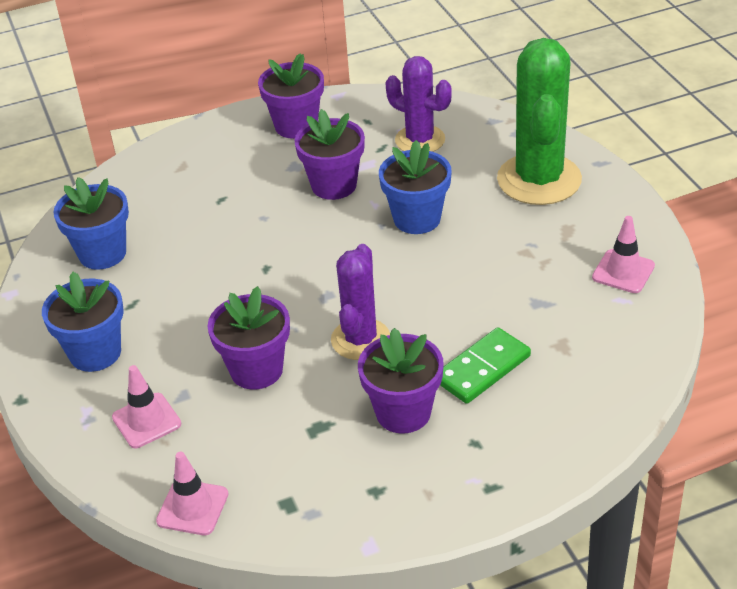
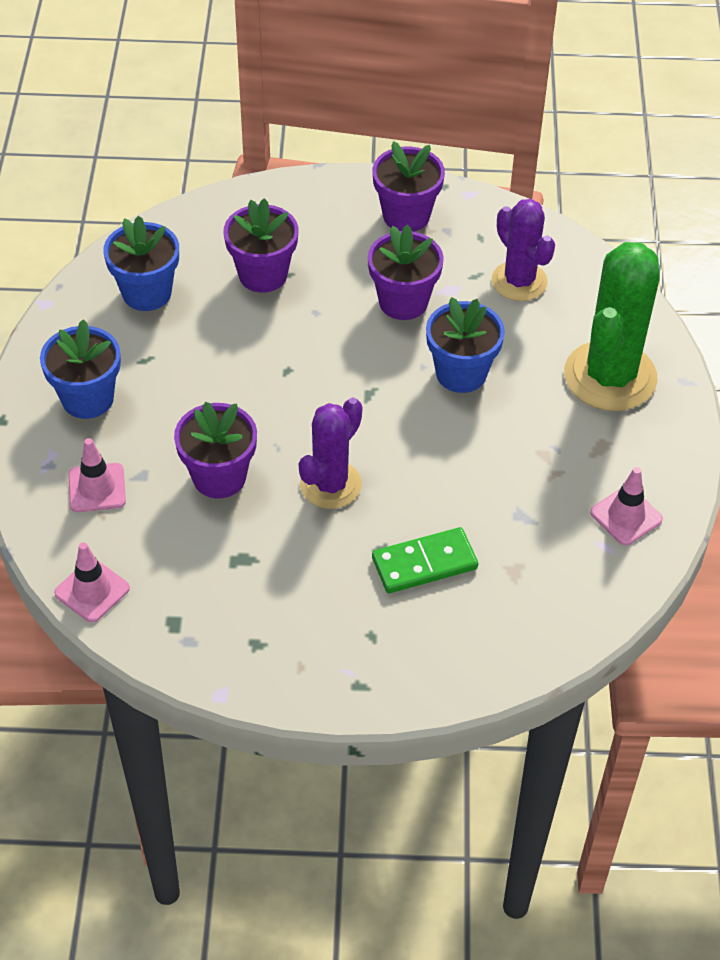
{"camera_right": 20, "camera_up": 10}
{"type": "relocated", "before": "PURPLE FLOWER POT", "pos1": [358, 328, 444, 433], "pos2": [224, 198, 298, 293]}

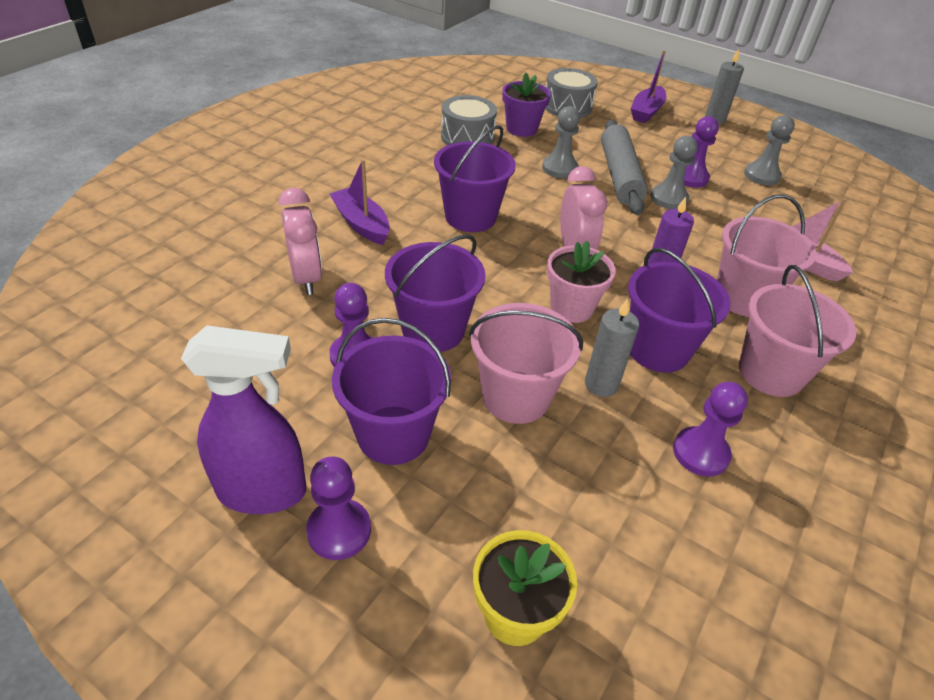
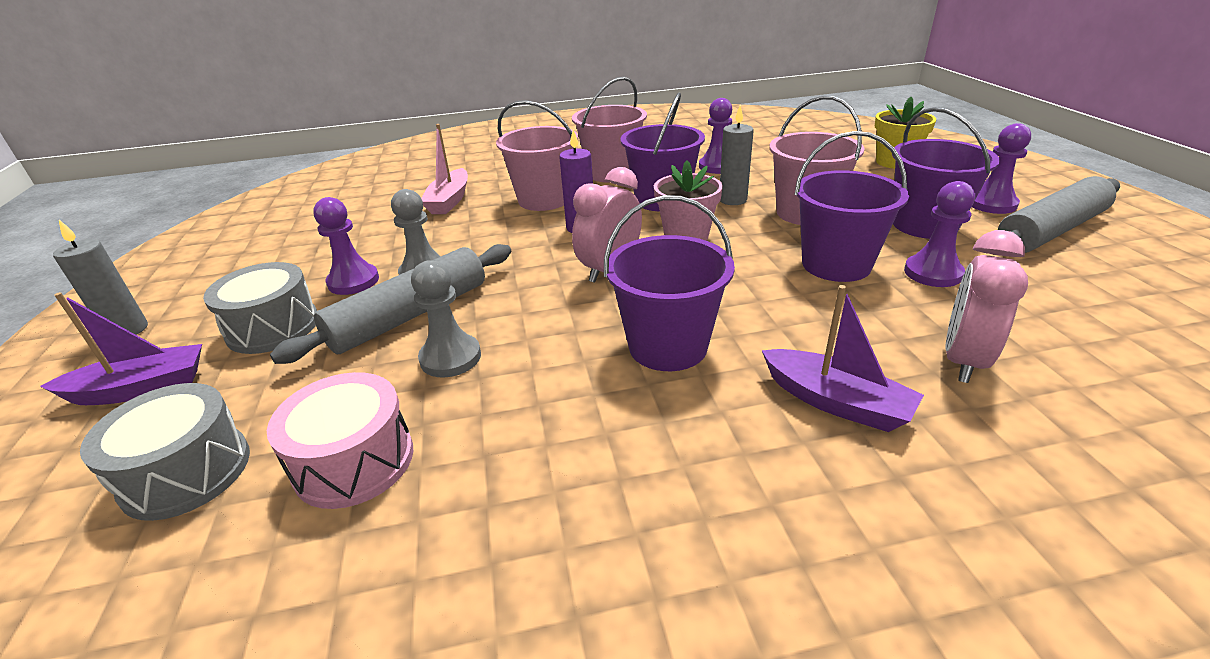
{"camera_right": -130, "camera_up": -10}
{"type": "missing", "before": "GREY PAWN", "pos1": [744, 115, 795, 185]}
{"type": "relocated", "before": "GREY DRUM", "pos1": [441, 95, 497, 145], "pos2": [203, 262, 317, 354]}
{"type": "exchanged", "before": "PURPLE SPRAY BOTTLE", "after": "GREY ROLLING PIN", "pos1": [181, 325, 306, 514], "pos2": [998, 176, 1120, 253]}
{"type": "exchanged", "before": "PURPLE FLOWER POT", "after": "PINK DRUM", "pos1": [502, 73, 551, 137], "pos2": [267, 372, 413, 509]}
{"type": "spun", "before": "PURPLE BOAT", "pos1": [330, 159, 390, 245], "pos2": [762, 285, 924, 432], "turn": -60}

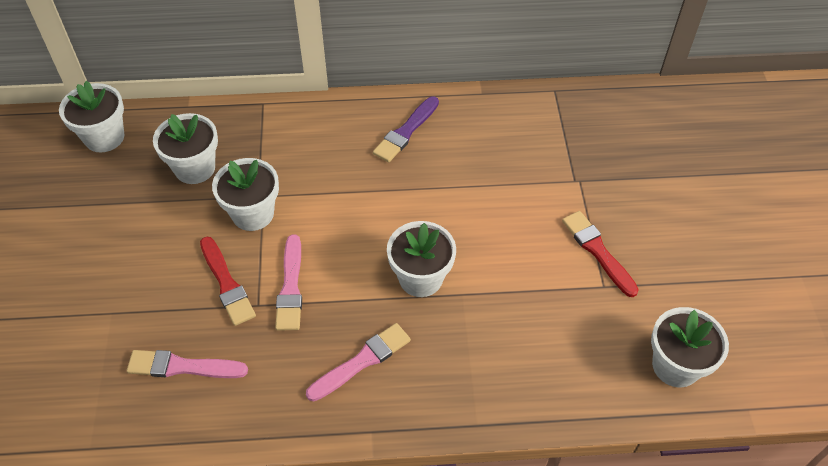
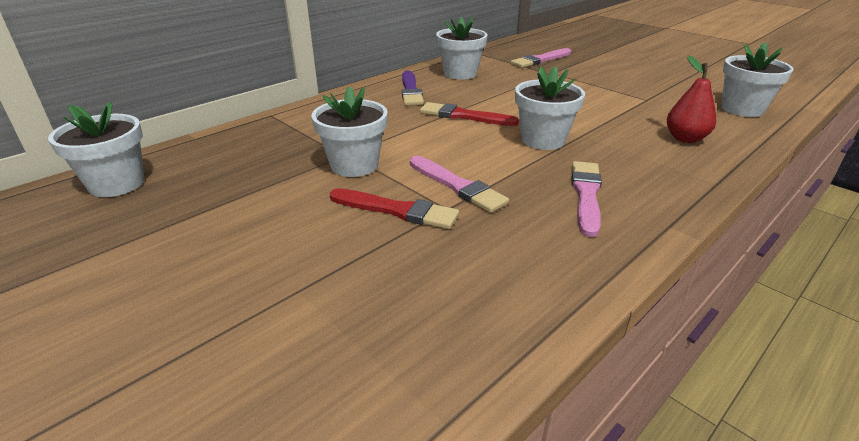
{"camera_right": -40, "camera_up": -20}
{"type": "appeared", "after": "RED PEAR", "pos2": [667, 56, 716, 143]}
{"type": "relocated", "before": "PINK BRUSH", "pos1": [127, 350, 248, 378], "pos2": [511, 48, 571, 68]}
{"type": "relocated", "before": "WHITE FLOWER POT", "pos1": [153, 113, 218, 184], "pos2": [436, 16, 487, 80]}
{"type": "relocated", "before": "RED BRUSH", "pos1": [562, 211, 639, 297], "pos2": [420, 102, 519, 126]}

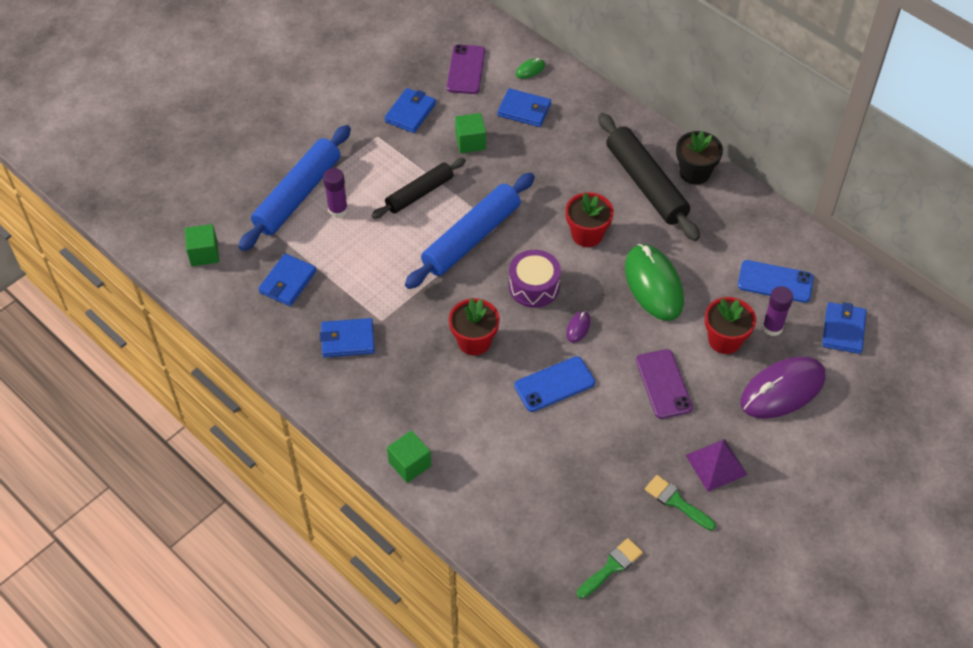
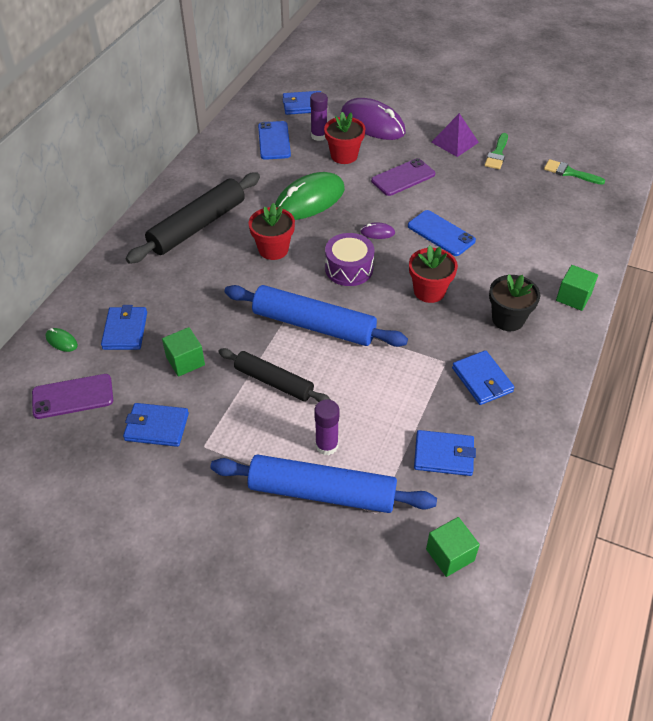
{"camera_right": -110, "camera_up": -5}
{"type": "relocated", "before": "BLACK FLOWER POT", "pos1": [676, 131, 723, 184], "pos2": [489, 274, 540, 331]}

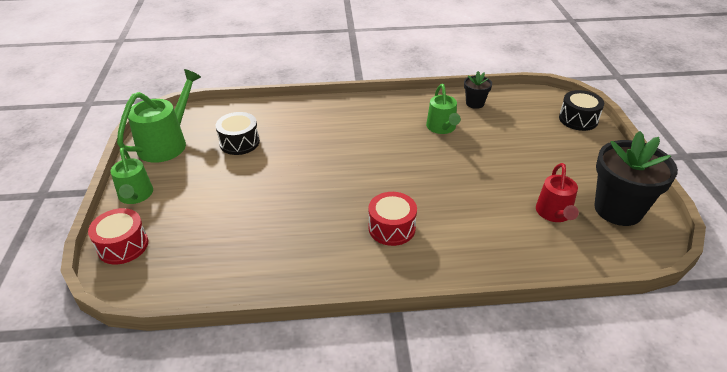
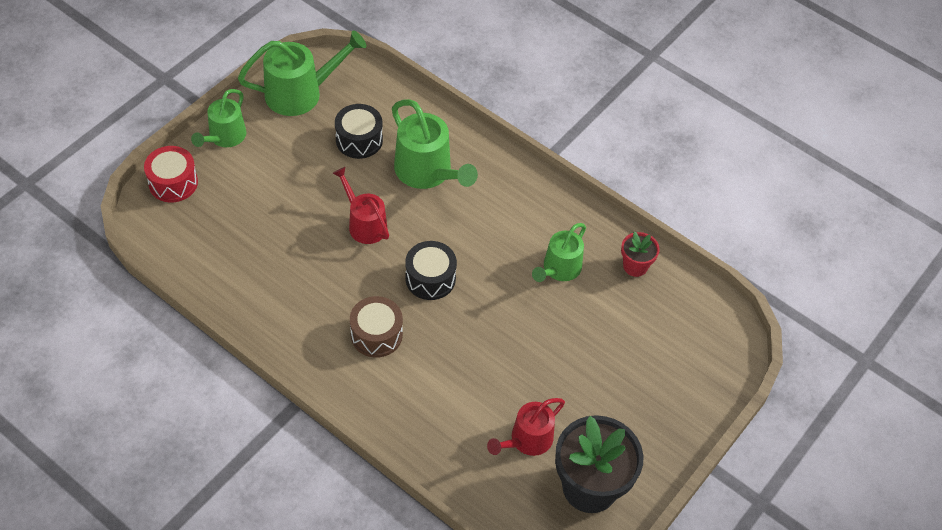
{"camera_right": 40, "camera_up": 15}
{"type": "appeared", "after": "RED WATERING CAN", "pos2": [332, 167, 389, 244]}
{"type": "appeared", "after": "GREEN WATERING CAN", "pos2": [392, 99, 478, 189]}
{"type": "relocated", "before": "BLACK DRUM", "pos1": [559, 90, 604, 131], "pos2": [405, 241, 457, 300]}
{"type": "colour", "before": "RED DRUM", "after": "BROWN DRUM", "pos1": [368, 192, 417, 246], "pos2": [350, 296, 403, 358]}
{"type": "colour", "before": "BLACK FLOWER POT", "after": "RED FLOWER POT", "pos1": [464, 71, 492, 109], "pos2": [621, 232, 660, 277]}

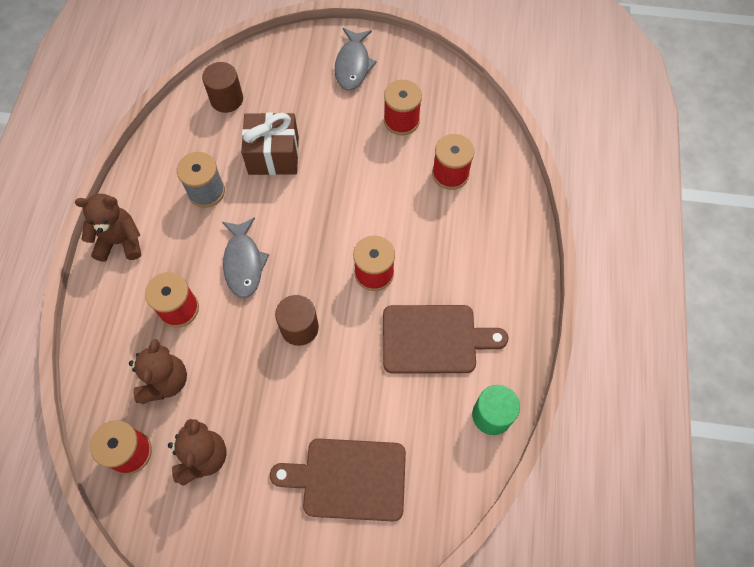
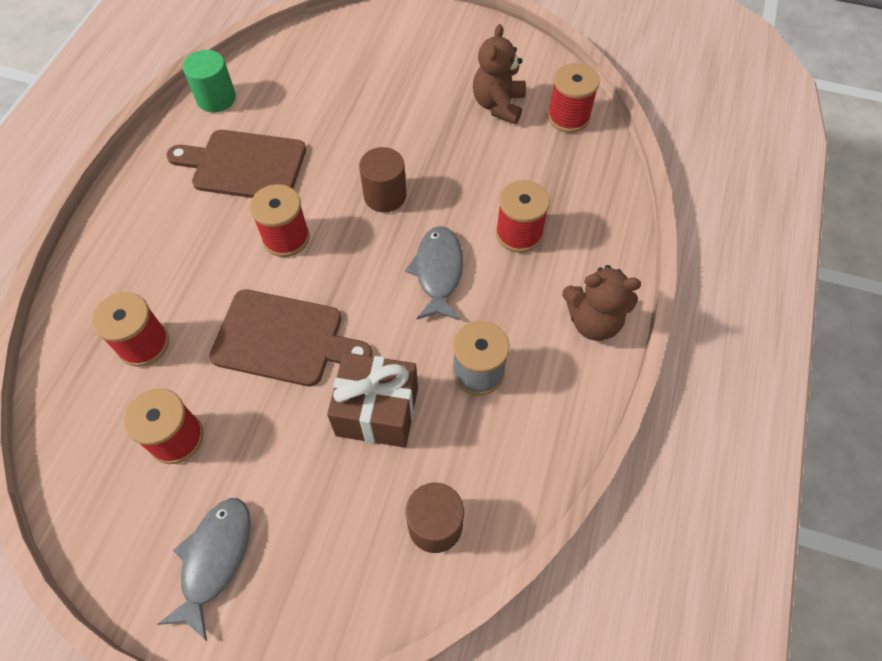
{"camera_right": -170, "camera_up": -5}
{"type": "missing", "before": "BROWN TEDDY BEAR", "pos1": [129, 339, 187, 404]}
{"type": "relocated", "before": "BROWN CUTTING BOARD", "pos1": [270, 438, 406, 522], "pos2": [209, 289, 372, 386]}

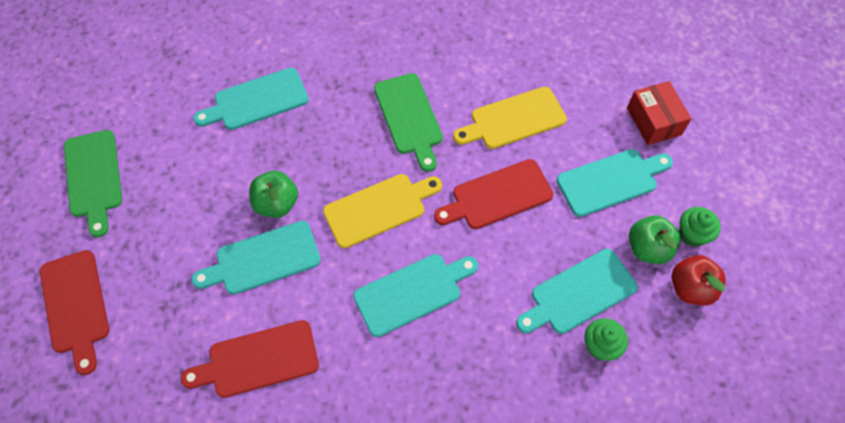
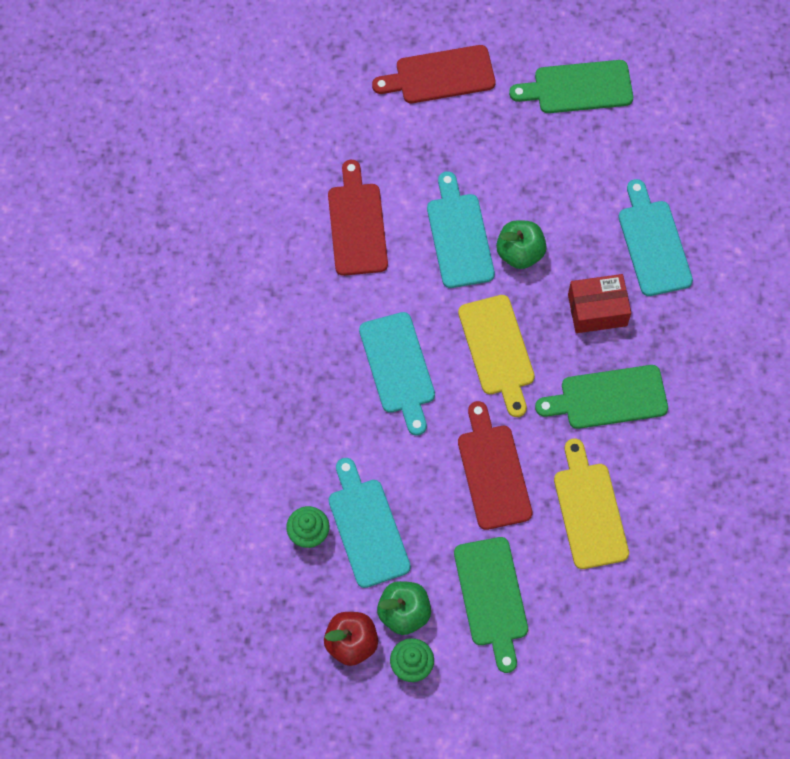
{"camera_right": 100, "camera_up": 5}
{"type": "relocated", "before": "RED BOX", "pos1": [627, 81, 692, 145], "pos2": [568, 274, 631, 333]}
{"type": "colour", "before": "TURQUOISE CUTTING BOARD", "after": "GREEN CUTTING BOARD", "pos1": [557, 149, 673, 217], "pos2": [454, 537, 528, 673]}

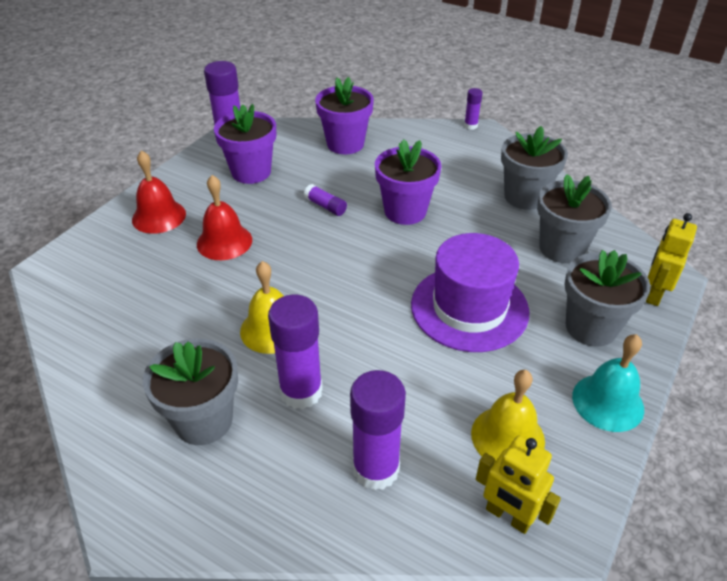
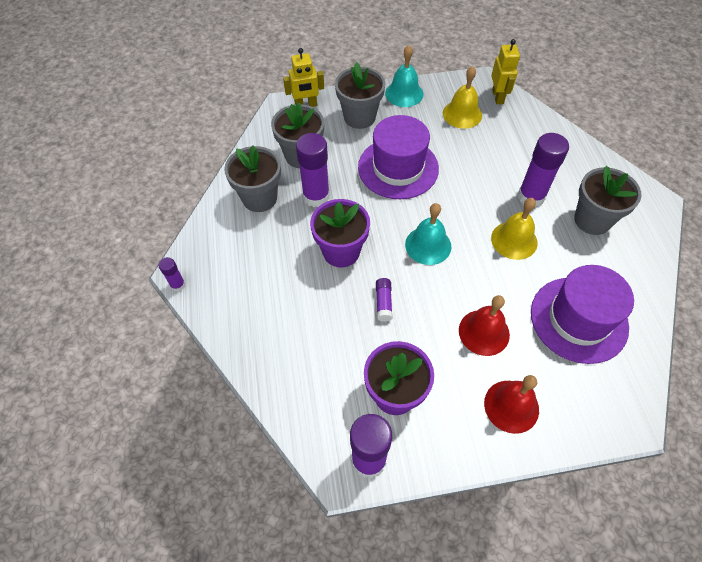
{"camera_right": -130, "camera_up": 15}
{"type": "missing", "before": "PURPLE FLOWER POT", "pos1": [315, 77, 374, 154]}
{"type": "appeared", "after": "TURQUOISE BELL", "pos2": [405, 203, 451, 265]}
{"type": "appeared", "after": "PURPLE HAT", "pos2": [531, 265, 634, 364]}
{"type": "relocated", "before": "PURPLE GLUE STICK", "pos1": [350, 370, 406, 490], "pos2": [296, 133, 330, 207]}

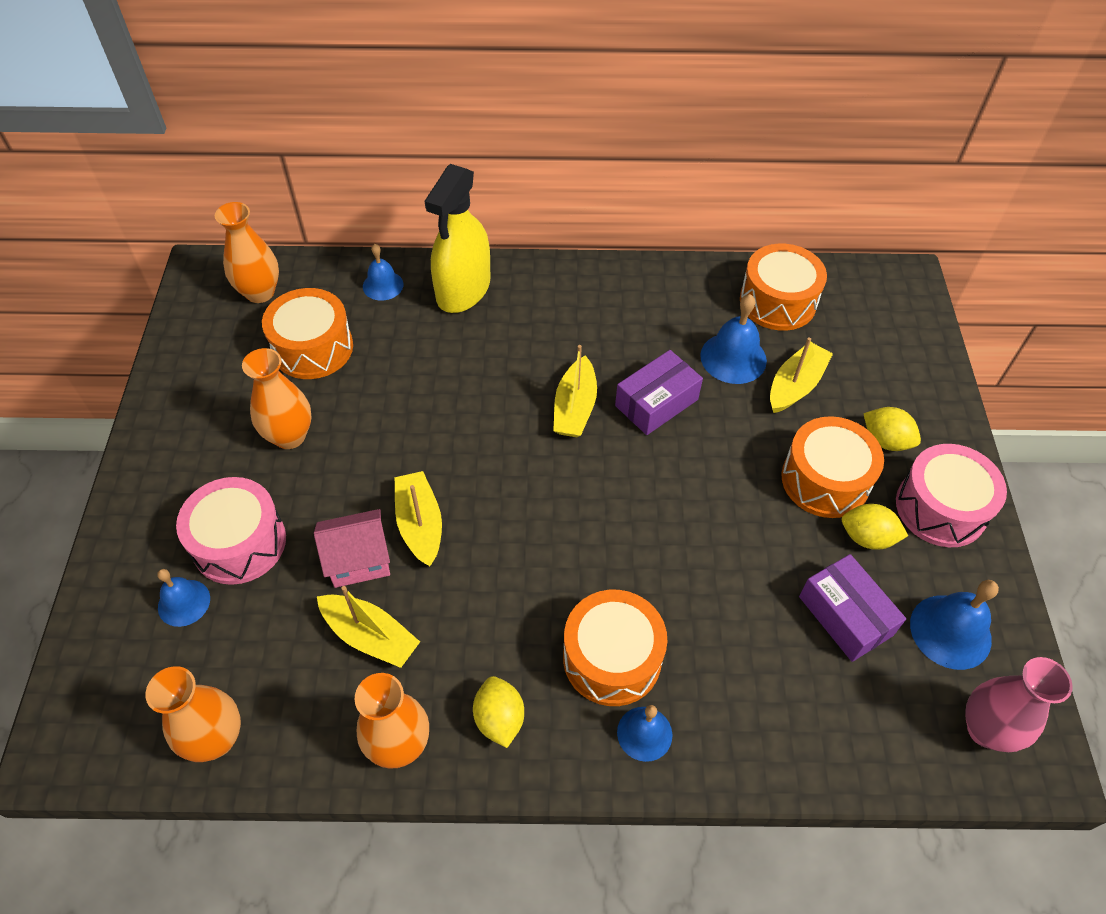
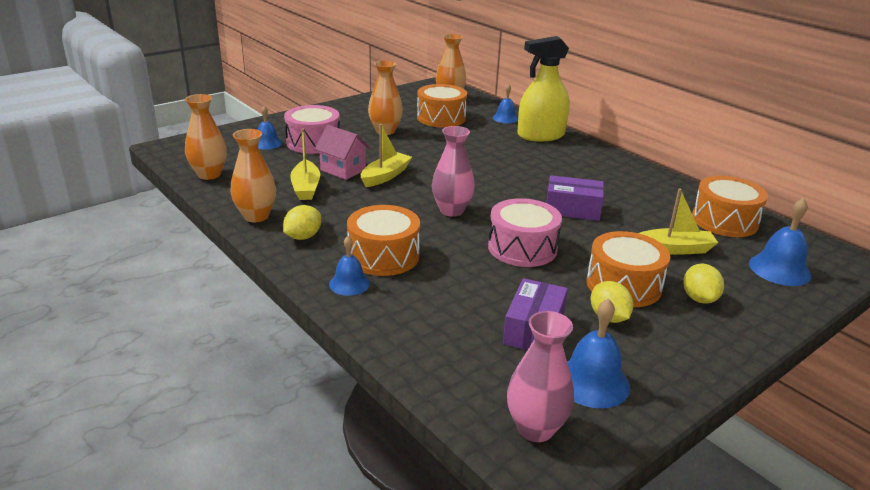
{"camera_right": 50, "camera_up": -25}
{"type": "missing", "before": "YELLOW BOAT", "pos1": [553, 345, 597, 437]}
{"type": "appeared", "after": "PINK VASE", "pos2": [432, 126, 475, 217]}
{"type": "relocated", "before": "BLUE BELL", "pos1": [700, 294, 767, 384], "pos2": [749, 198, 811, 286]}
{"type": "relocated", "before": "PINK DRUM", "pos1": [896, 444, 1007, 547], "pos2": [488, 198, 562, 267]}

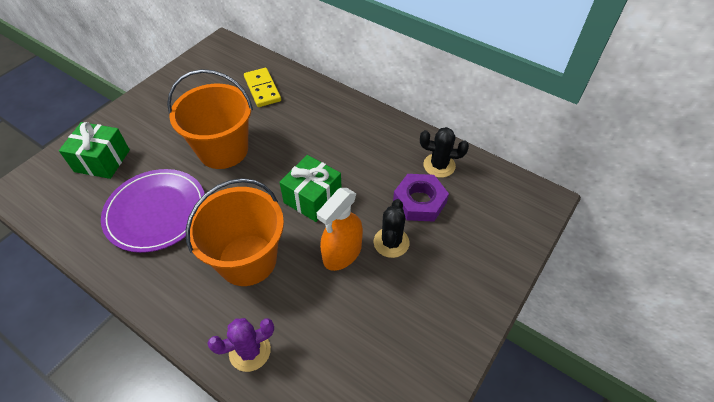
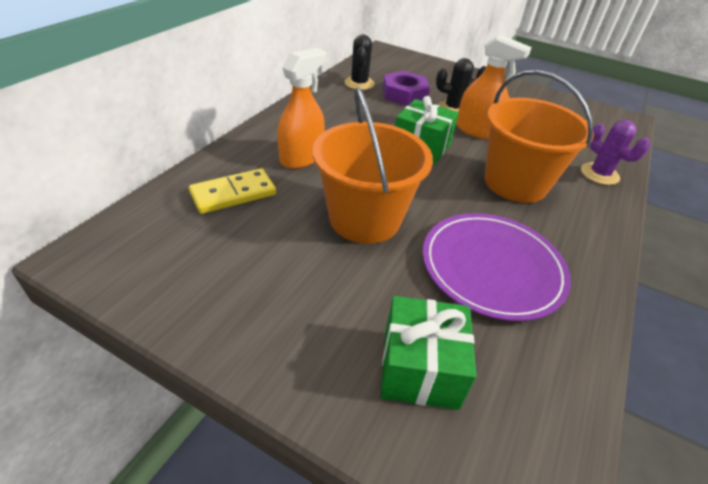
{"camera_right": -100, "camera_up": -10}
{"type": "appeared", "after": "ORANGE SPRAY BOTTLE", "pos2": [277, 48, 326, 169]}

